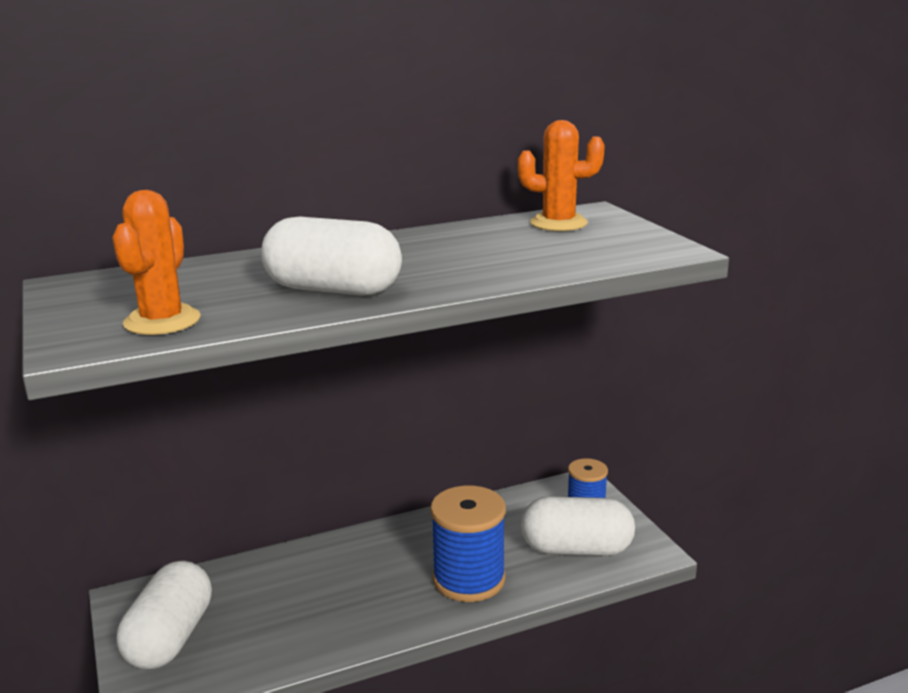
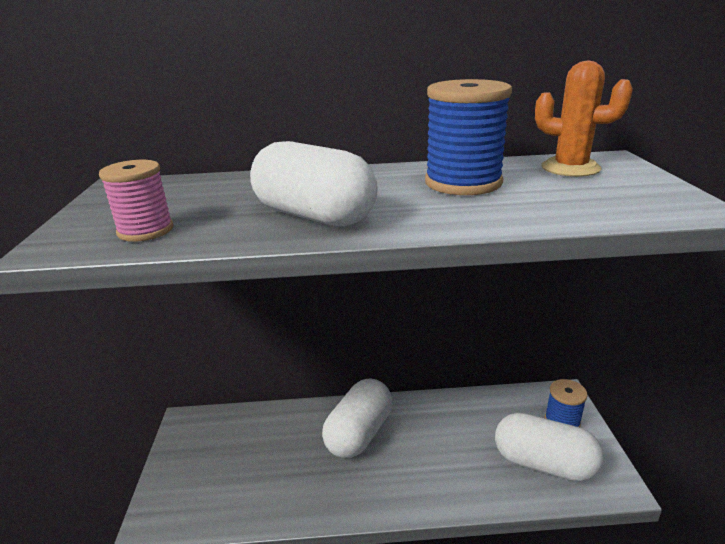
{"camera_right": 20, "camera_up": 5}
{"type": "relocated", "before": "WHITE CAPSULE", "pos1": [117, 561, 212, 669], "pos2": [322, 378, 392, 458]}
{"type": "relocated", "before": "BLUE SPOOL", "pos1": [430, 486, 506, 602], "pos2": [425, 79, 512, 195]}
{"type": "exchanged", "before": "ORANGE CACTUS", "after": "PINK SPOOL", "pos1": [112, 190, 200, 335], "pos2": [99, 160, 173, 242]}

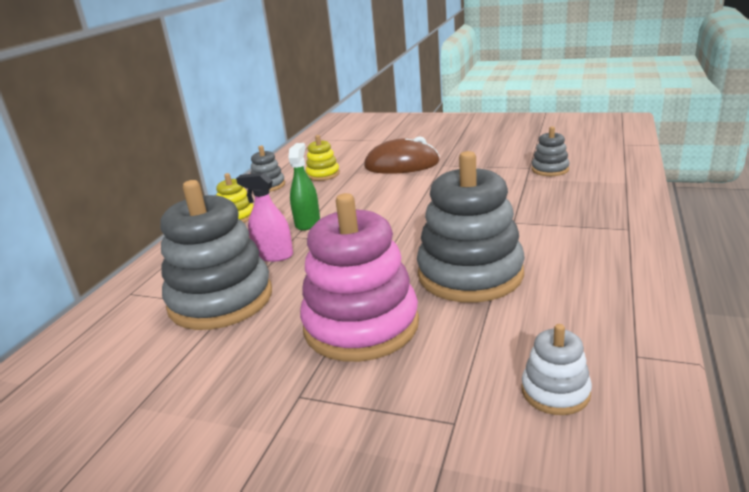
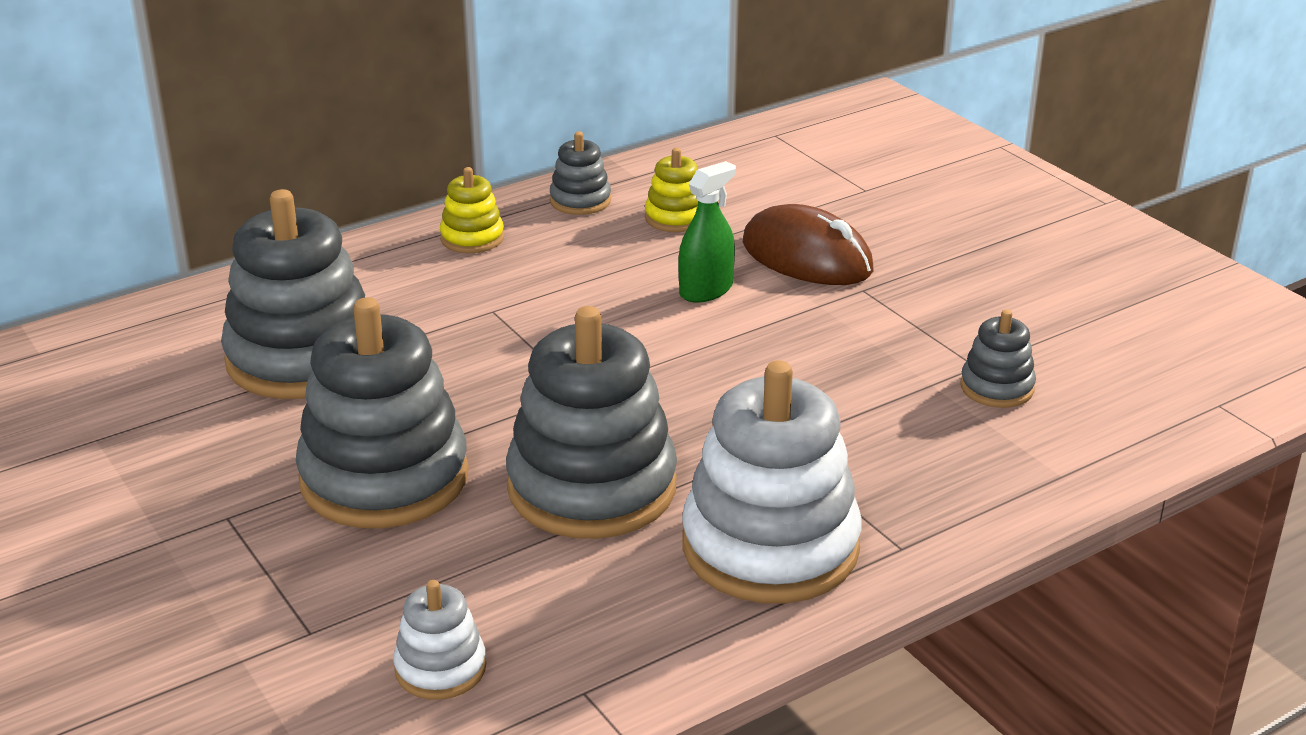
{"camera_right": 35, "camera_up": 5}
{"type": "missing", "before": "PINK SPRAY BOTTLE", "pos1": [236, 173, 293, 262]}
{"type": "appeared", "after": "WHITE STACKING TOY", "pos2": [682, 360, 862, 603]}
{"type": "relocated", "before": "GREEN SPRAY BOTTLE", "pos1": [288, 143, 320, 231], "pos2": [679, 161, 736, 303]}
{"type": "colour", "before": "PINK STACKING TOY", "after": "GREY STACKING TOY", "pos1": [300, 193, 419, 362], "pos2": [296, 297, 469, 528]}

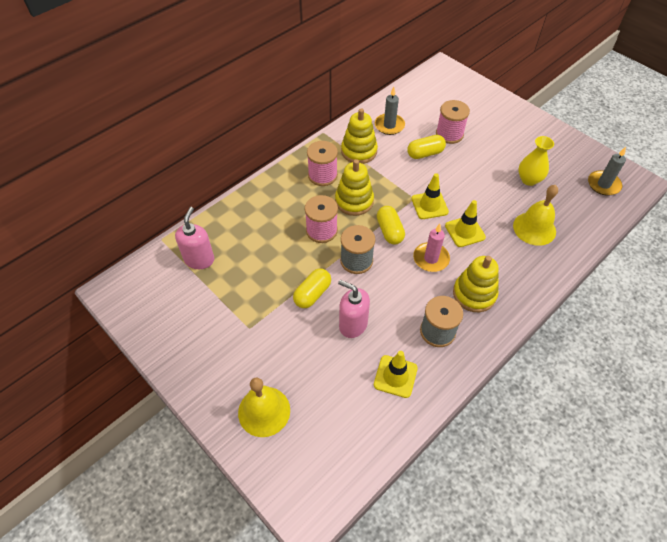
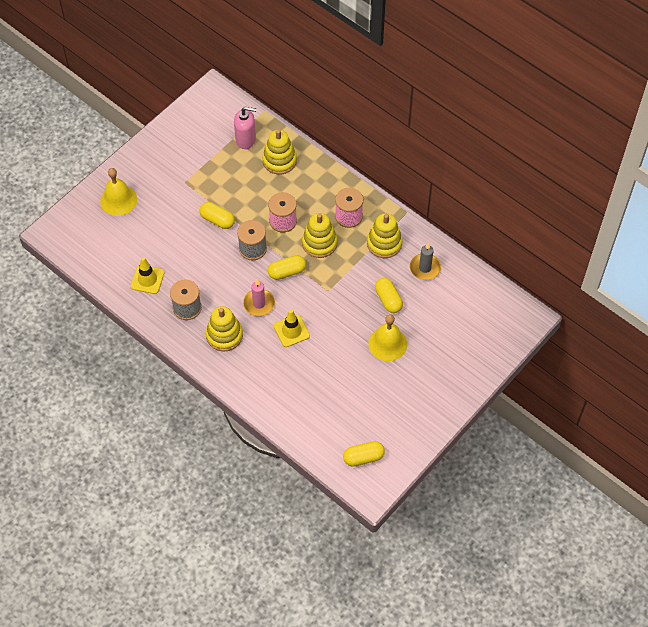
{"camera_right": 85, "camera_up": 5}
{"type": "missing", "before": "PINK SOAP DISPENSER", "pos1": [338, 280, 370, 338]}
{"type": "missing", "before": "YELLOW TRAFFIC CONE", "pos1": [411, 173, 449, 219]}
{"type": "missing", "before": "PINK SPOOL", "pos1": [436, 100, 470, 144]}
{"type": "missing", "before": "YELLOW VASE", "pos1": [518, 136, 554, 186]}
{"type": "appeared", "after": "YELLOW STACKING TOY", "pos2": [262, 129, 297, 175]}
{"type": "relocated", "before": "YELLOW BELL", "pos1": [513, 185, 558, 246], "pos2": [368, 314, 407, 361]}
{"type": "exchanged", "before": "GREY CANDLE", "after": "YELLOW CAPSULE", "pos1": [588, 147, 626, 196], "pos2": [343, 441, 385, 467]}

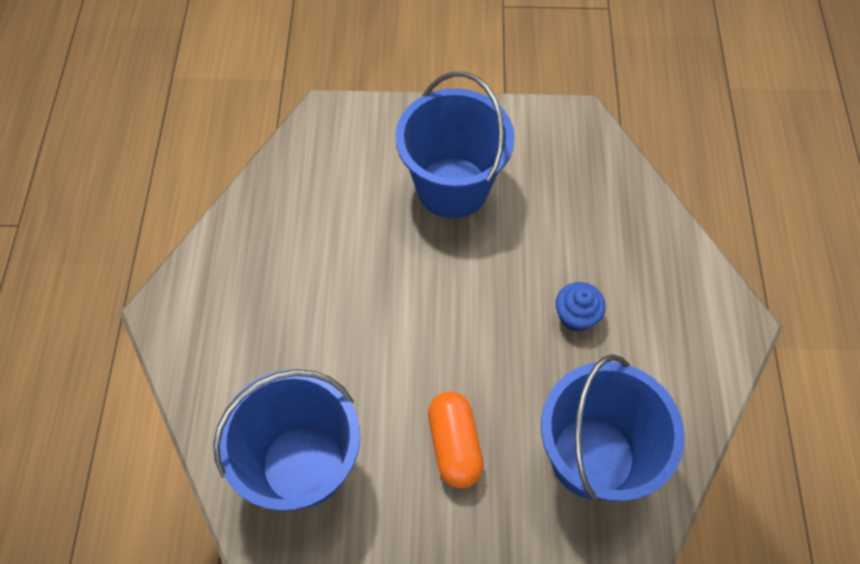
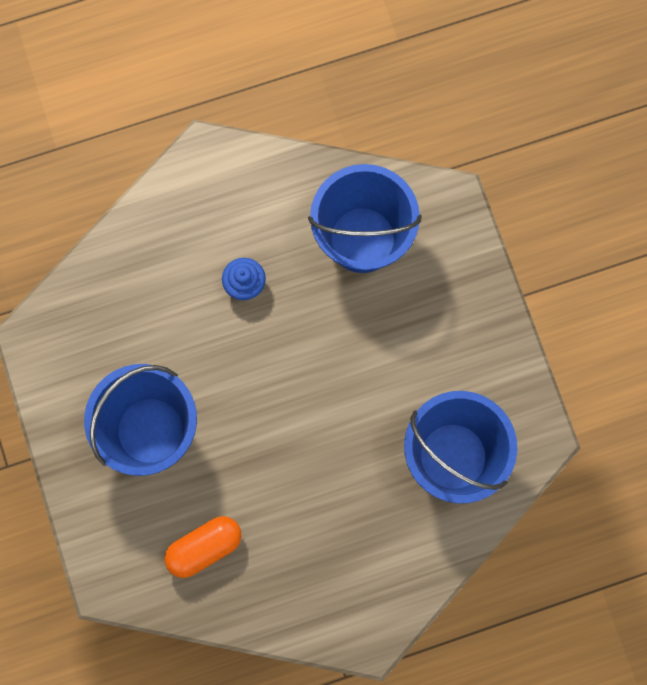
{"camera_right": -110, "camera_up": 15}
{"type": "relocated", "before": "ORANGE CAPSULE", "pos1": [428, 391, 484, 488], "pos2": [164, 516, 241, 578]}

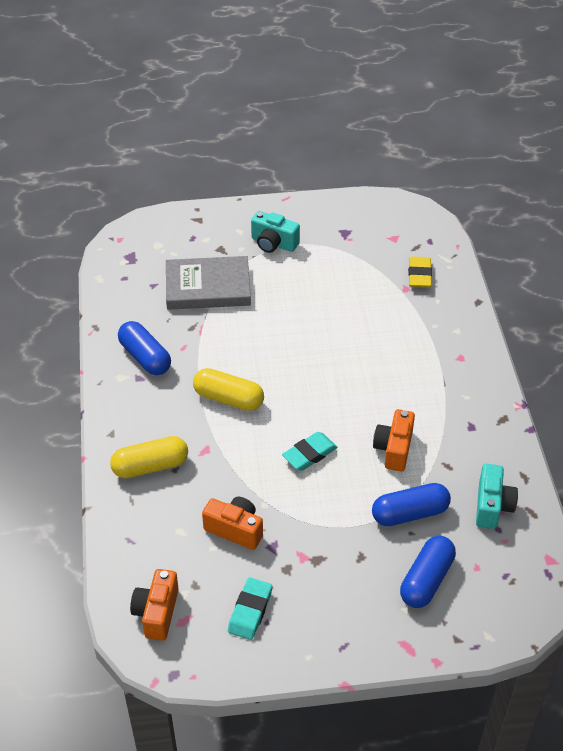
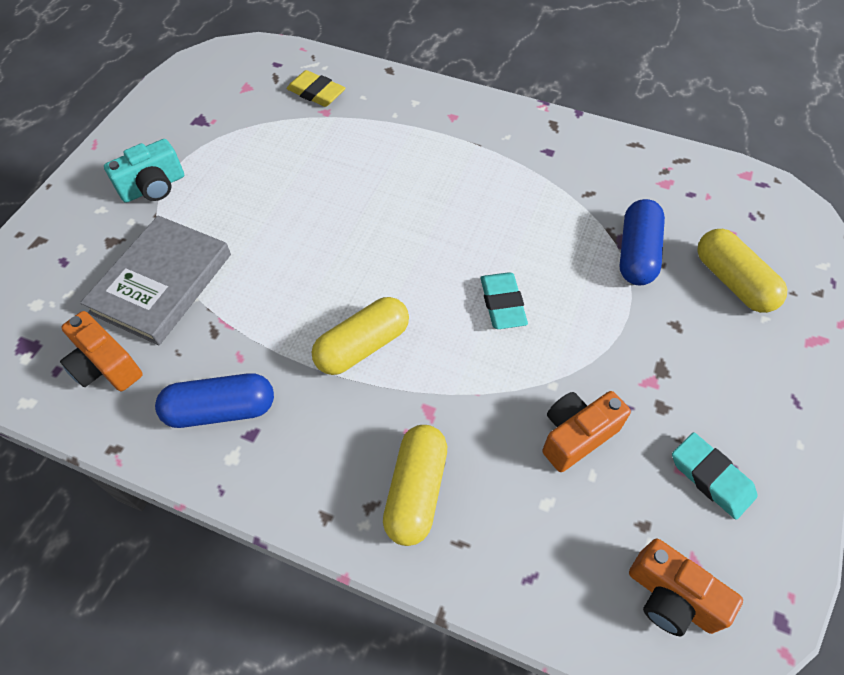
{"camera_right": -60, "camera_up": 10}
{"type": "missing", "before": "TURQUOISE CAMERA", "pos1": [476, 464, 518, 529]}
{"type": "relocated", "before": "ORANGE CAMERA", "pos1": [373, 409, 415, 472], "pos2": [60, 311, 143, 391]}
{"type": "colour", "before": "BLUE CAPSULE", "after": "YELLOW CAPSULE", "pos1": [400, 536, 456, 608], "pos2": [697, 229, 787, 313]}

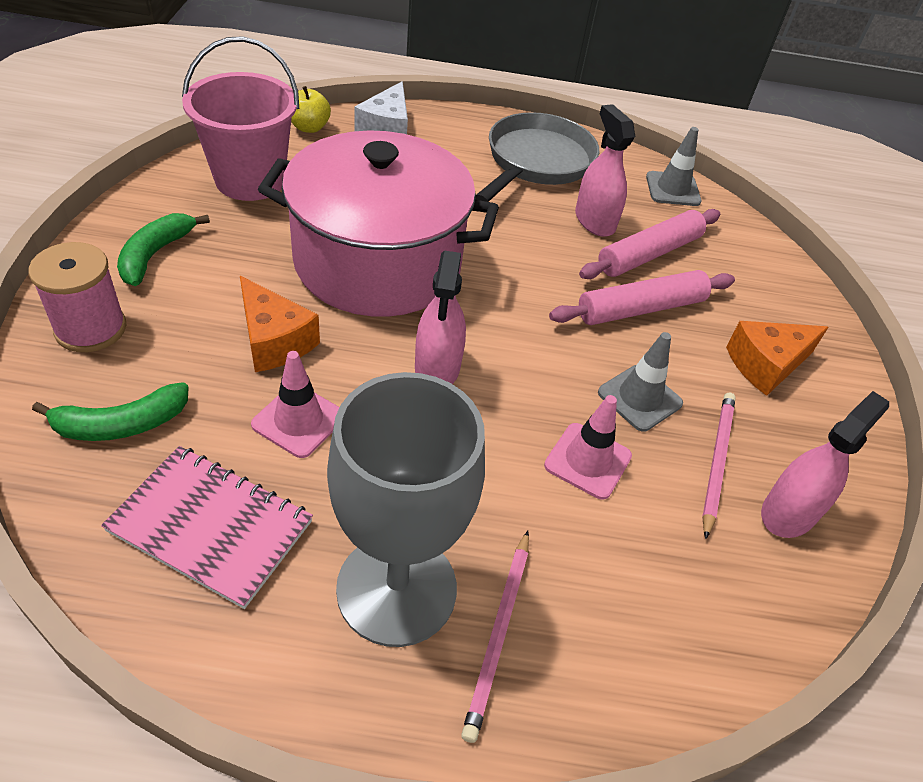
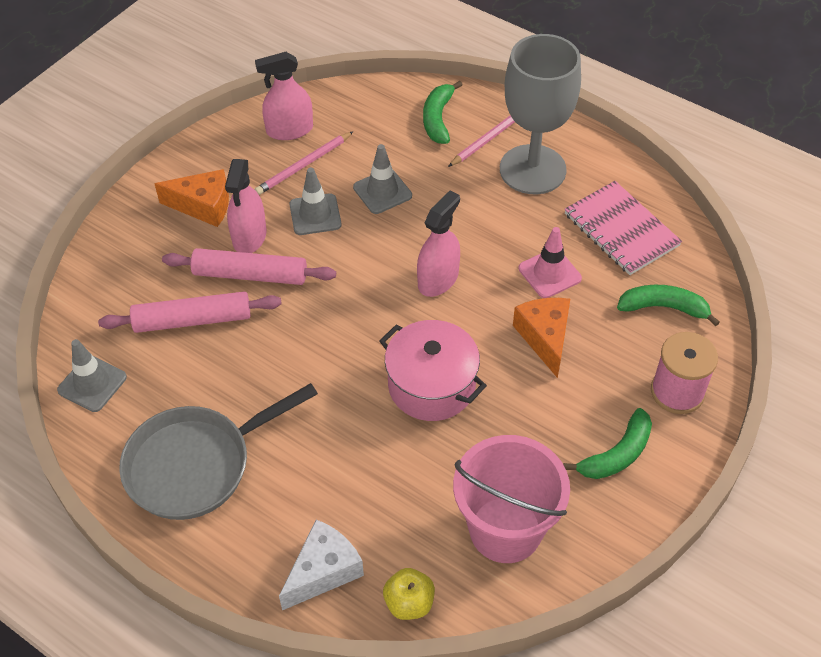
{"camera_right": -145, "camera_up": 5}
{"type": "appeared", "after": "GREEN BANANA", "pos2": [423, 81, 463, 144]}
{"type": "relocated", "before": "PINK SPRAY BOTTLE", "pos1": [575, 104, 635, 237], "pos2": [225, 159, 266, 253]}
{"type": "colour", "before": "PINK TRAFFIC CONE", "after": "GREY TRAFFIC CONE", "pos1": [544, 395, 632, 499], "pos2": [353, 144, 412, 214]}
{"type": "size", "before": "PINK POT", "pos1": [258, 130, 499, 317], "pos2": [379, 320, 487, 421], "scale": 0.58}

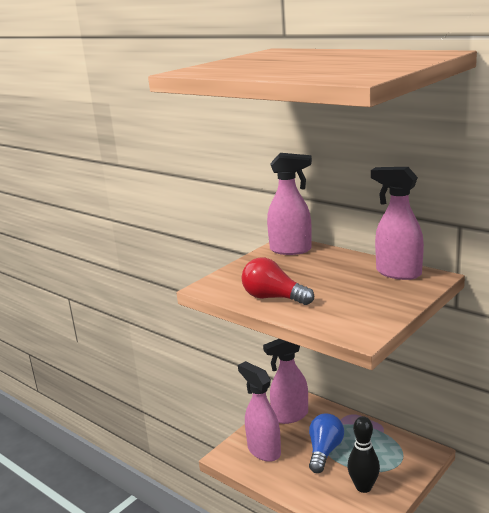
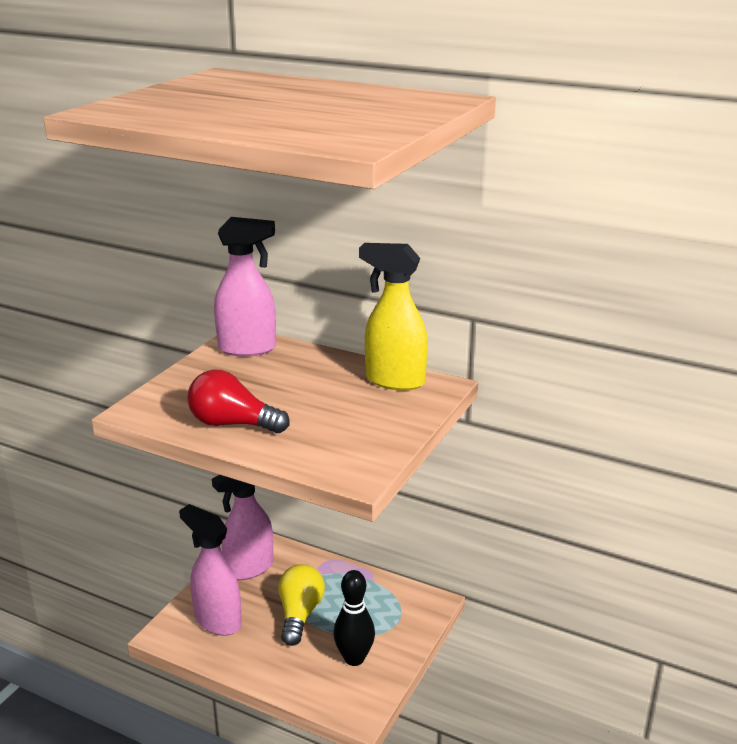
{"camera_right": -15, "camera_up": 5}
{"type": "colour", "before": "BLUE LIGHT BULB", "after": "YELLOW LIGHT BULB", "pos1": [309, 413, 344, 473], "pos2": [278, 564, 325, 646]}
{"type": "colour", "before": "PINK SPRAY BOTTLE", "after": "YELLOW SPRAY BOTTLE", "pos1": [371, 167, 424, 280], "pos2": [359, 243, 428, 391]}

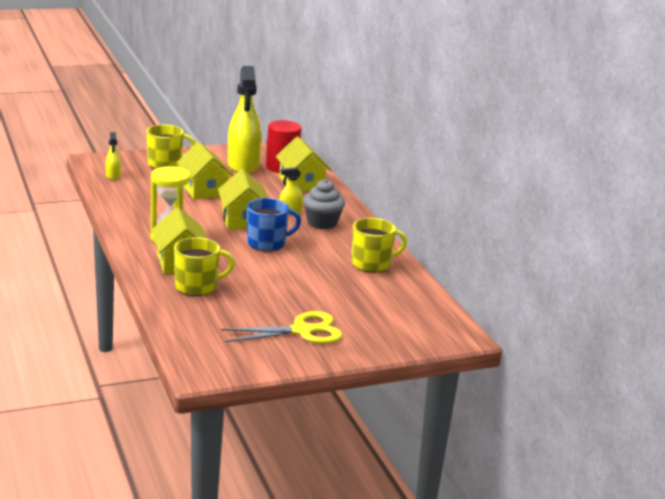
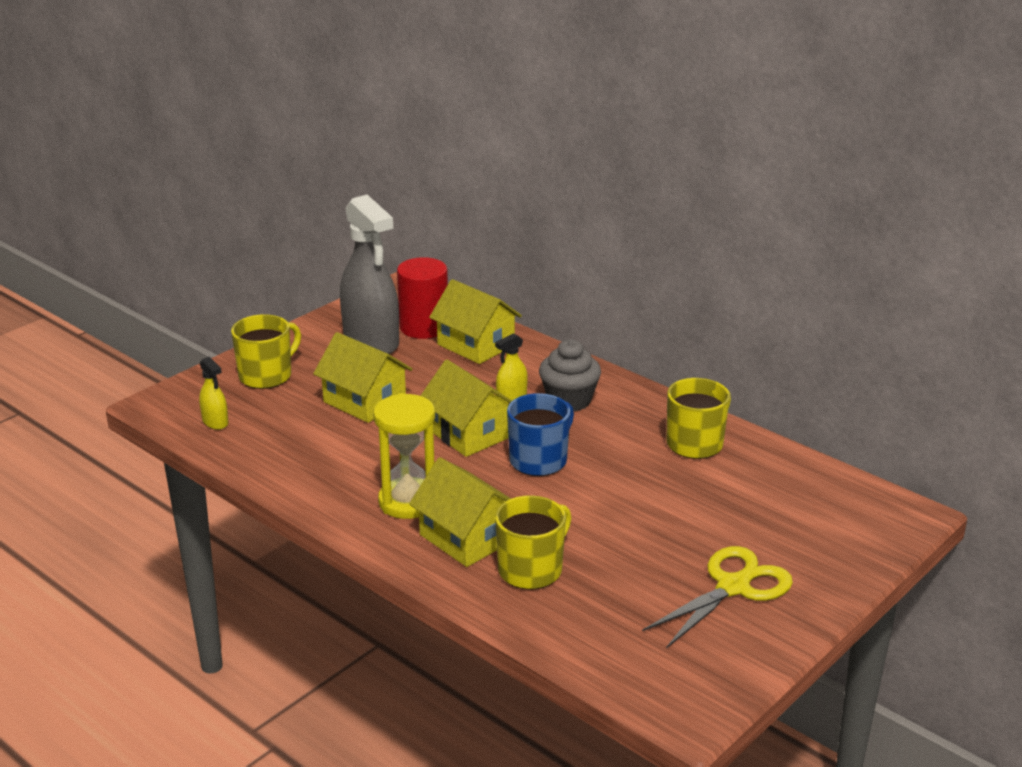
{"camera_right": -25, "camera_up": 5}
{"type": "colour", "before": "YELLOW SPRAY BOTTLE", "after": "GREY SPRAY BOTTLE", "pos1": [228, 66, 262, 174], "pos2": [340, 195, 399, 354]}

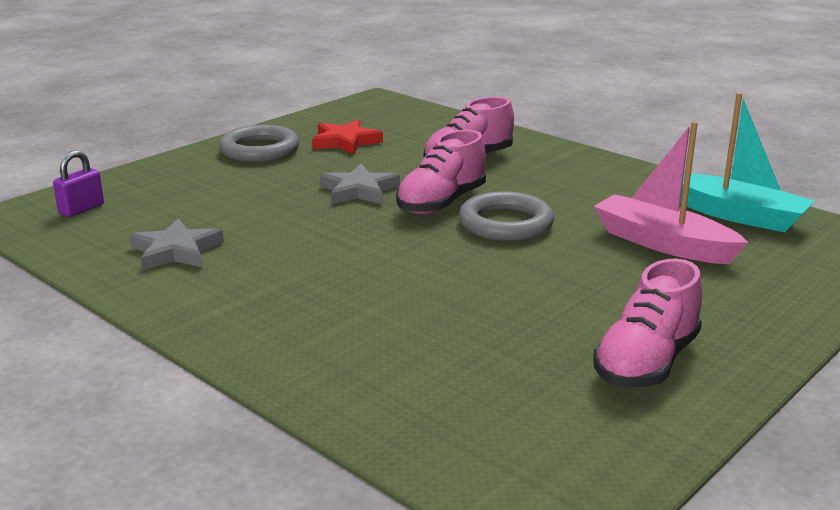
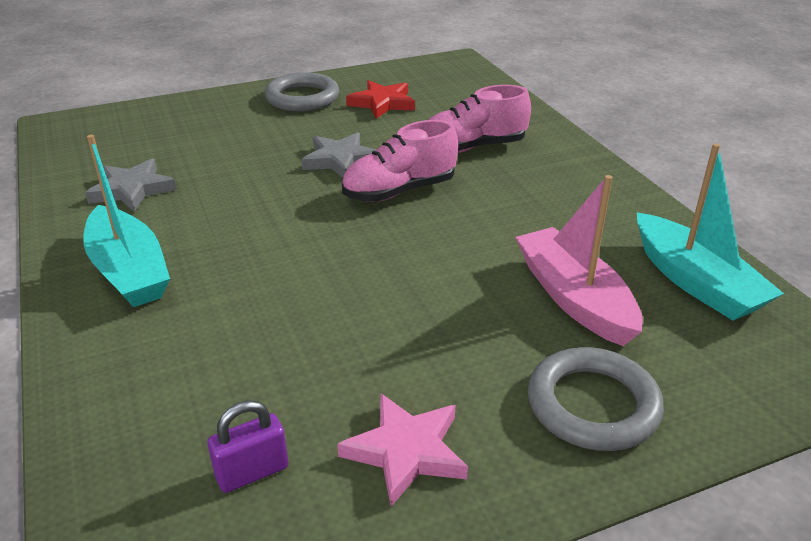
{"camera_right": 25, "camera_up": 10}
{"type": "appeared", "after": "TURQUOISE BOAT", "pos2": [83, 135, 170, 307]}
{"type": "relocated", "before": "PURPLE PADLOCK", "pos1": [53, 150, 104, 217], "pos2": [207, 400, 288, 493]}
{"type": "relocated", "before": "GREY RING", "pos1": [459, 191, 554, 241], "pos2": [528, 347, 664, 451]}
{"type": "exchanged", "before": "PINK SHOE", "after": "PINK STAR", "pos1": [593, 259, 702, 387], "pos2": [337, 393, 468, 506]}

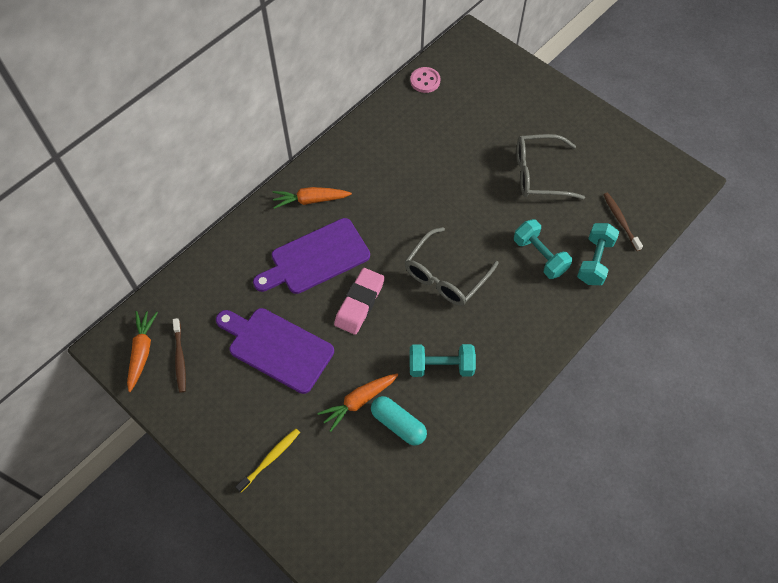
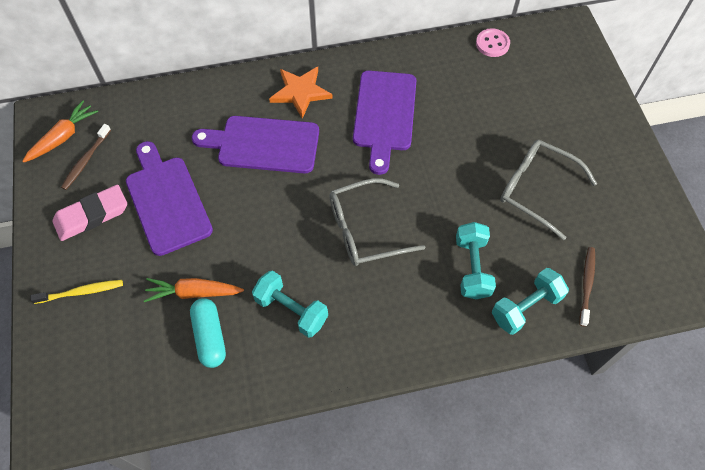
{"camera_right": 35, "camera_up": 0}
{"type": "appeared", "after": "PURPLE CUTTING BOARD", "pos2": [353, 71, 416, 175]}
{"type": "relocated", "before": "PINK ERASER", "pos1": [334, 268, 385, 335], "pos2": [53, 185, 127, 241]}
{"type": "exchanged", "before": "ORANGE CARROT", "after": "ORANGE STAR", "pos1": [272, 187, 352, 209], "pos2": [269, 67, 333, 119]}

